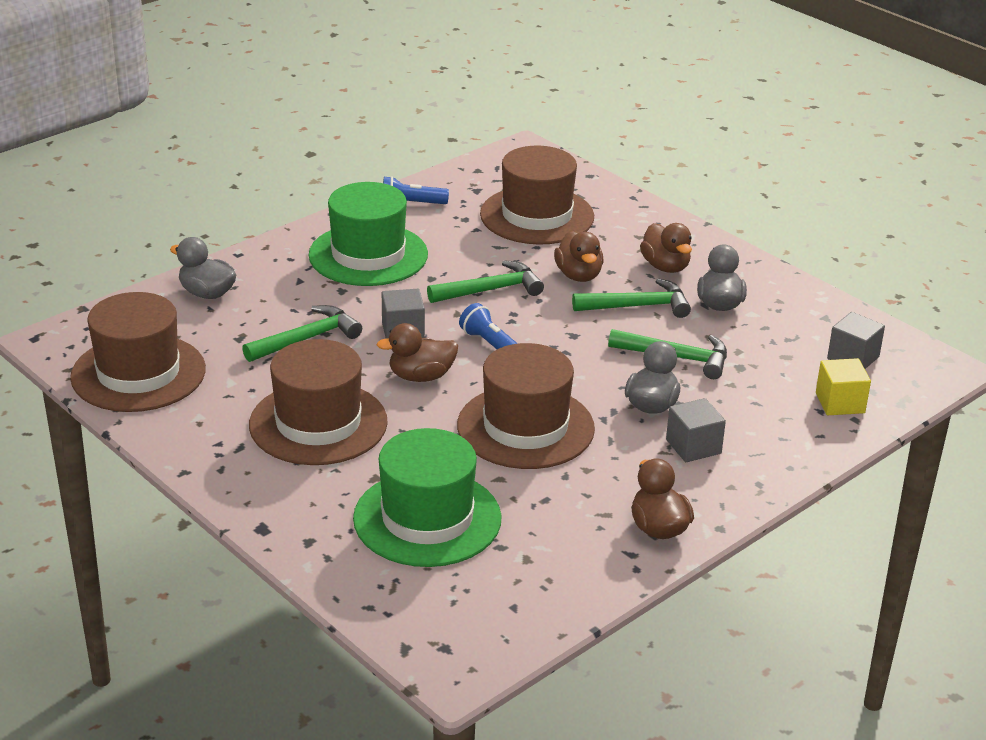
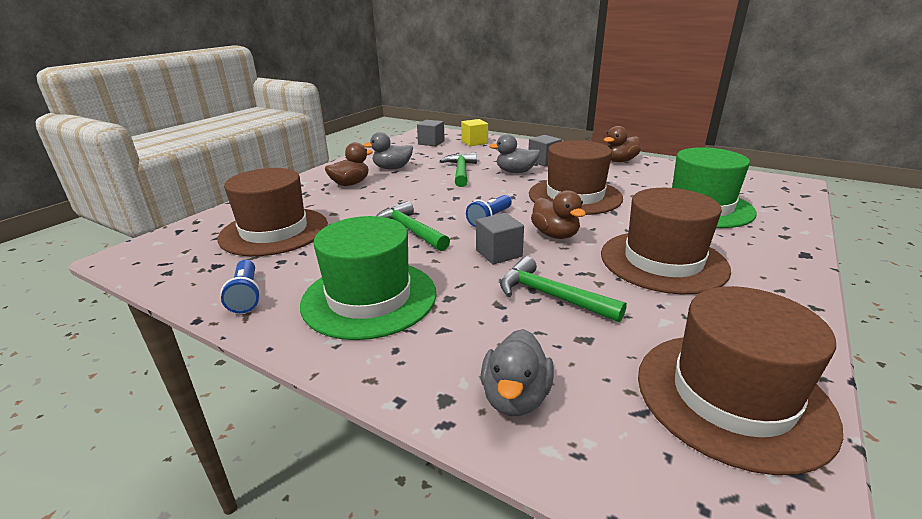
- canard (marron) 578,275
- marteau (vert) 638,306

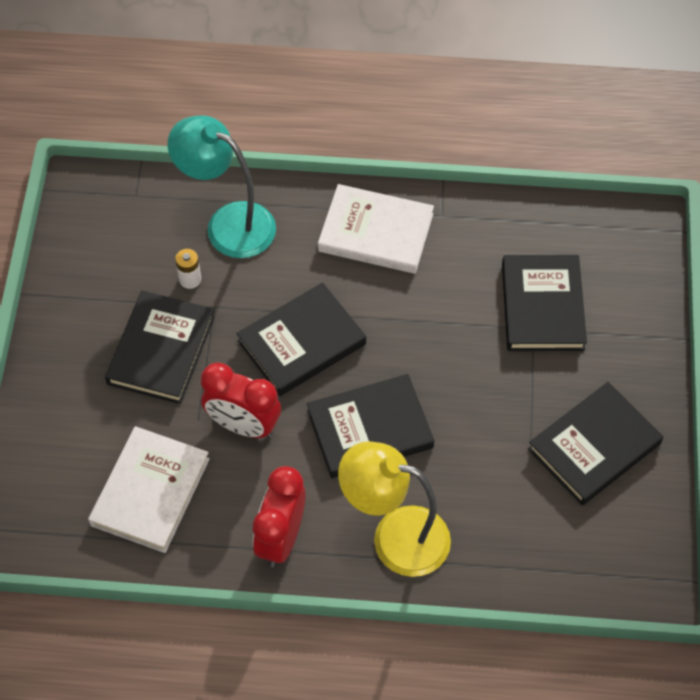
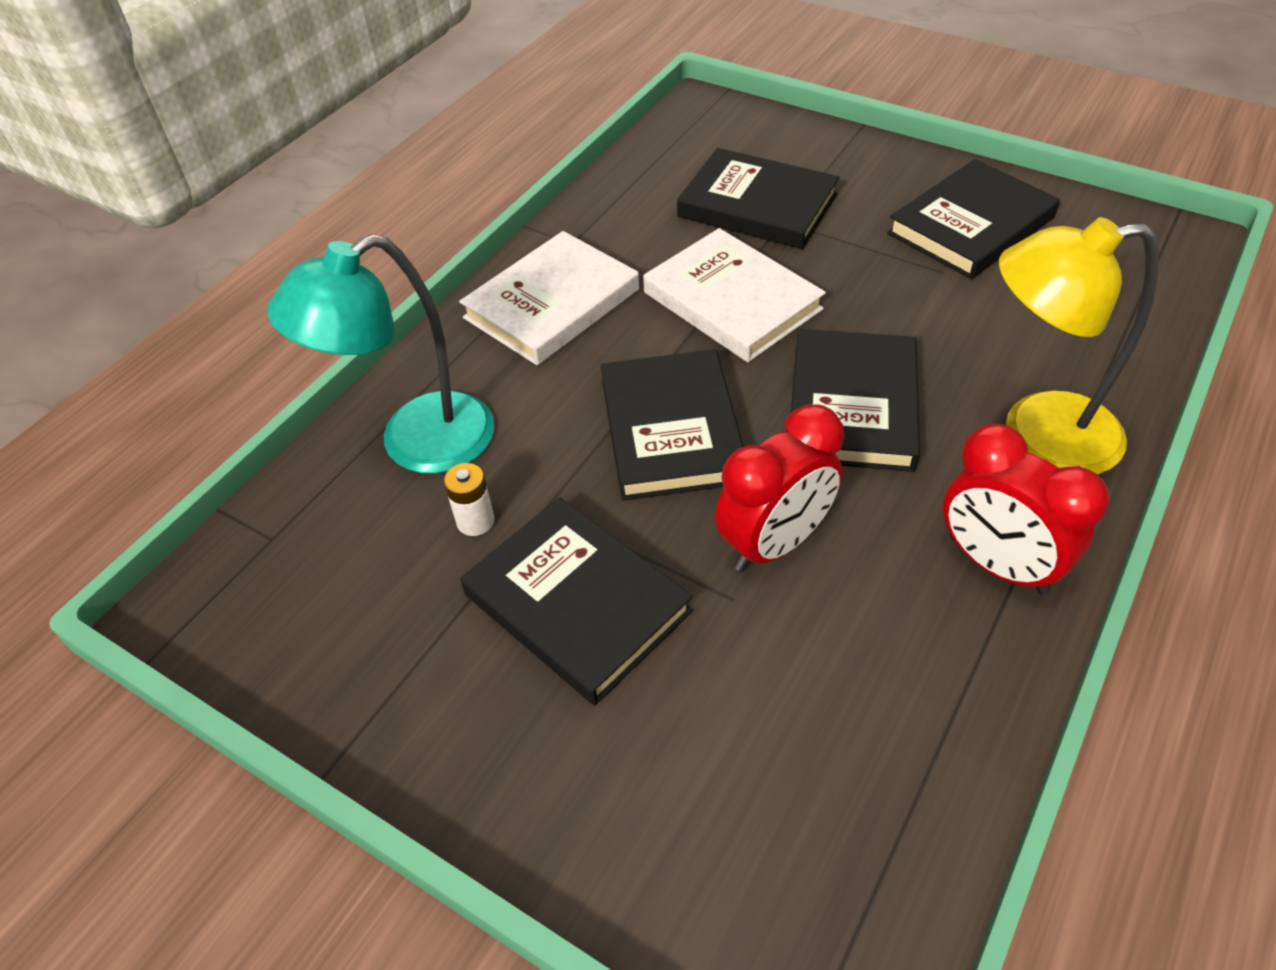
~ livre (blanc) 150,492 to 732,301
~ lampe (jaune) 395,536 = 1037,435 45 degrees clockwise
~ livre (noir) 594,446 = 971,225 60 degrees clockwise

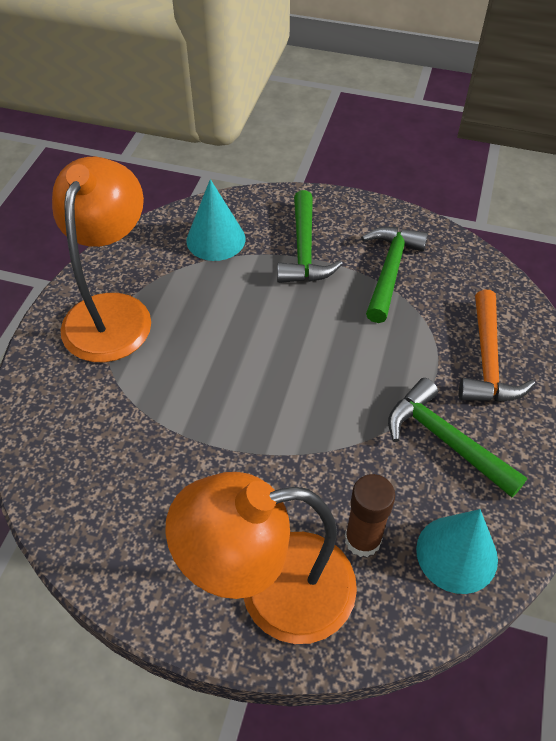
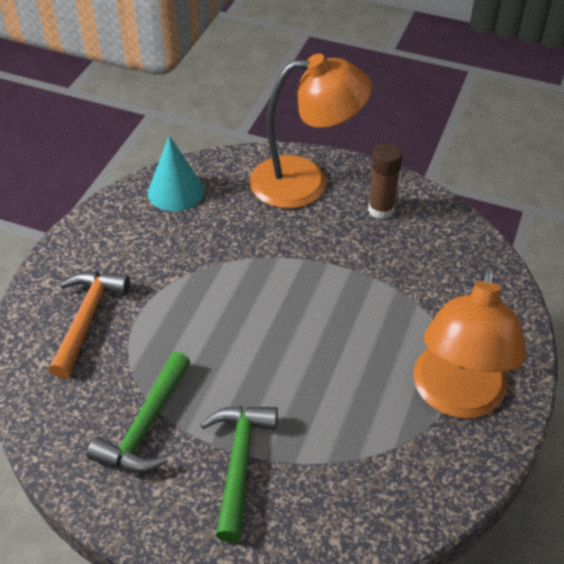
- cône (turquoise) 216,239
~ bâton de colle (marron) 362,539 to 381,210
- marteau (vert) 445,440

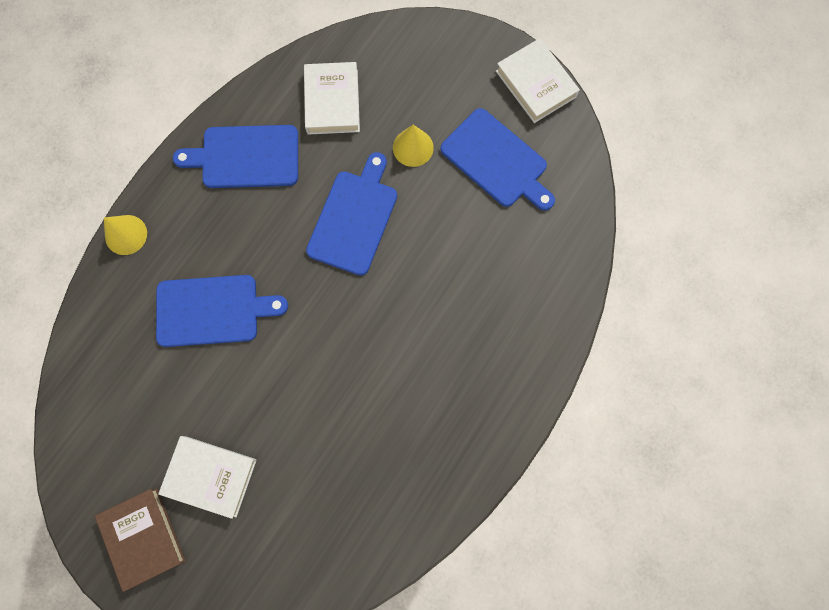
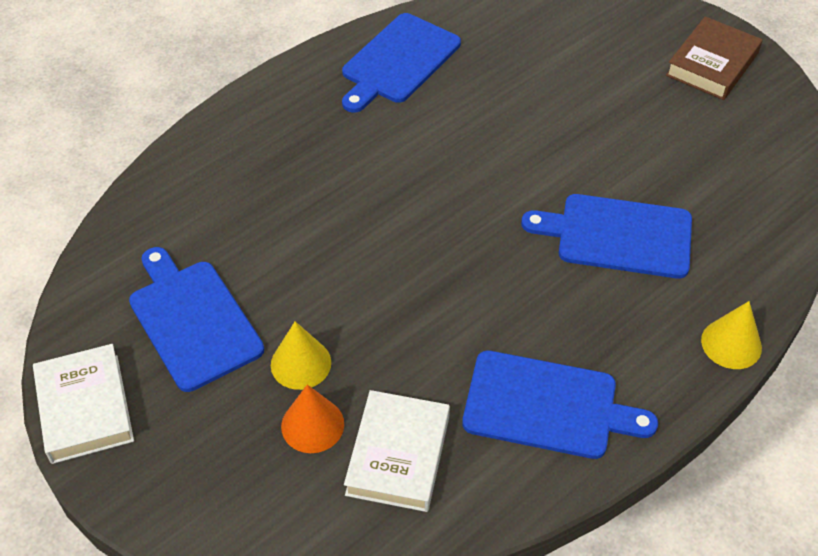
~ livre (marron) 143,537 = 712,64 45 degrees clockwise
- livre (blanc) 210,476
~ planche à découper (bleu) 354,218 to 398,61
+ cône (orange) 312,425

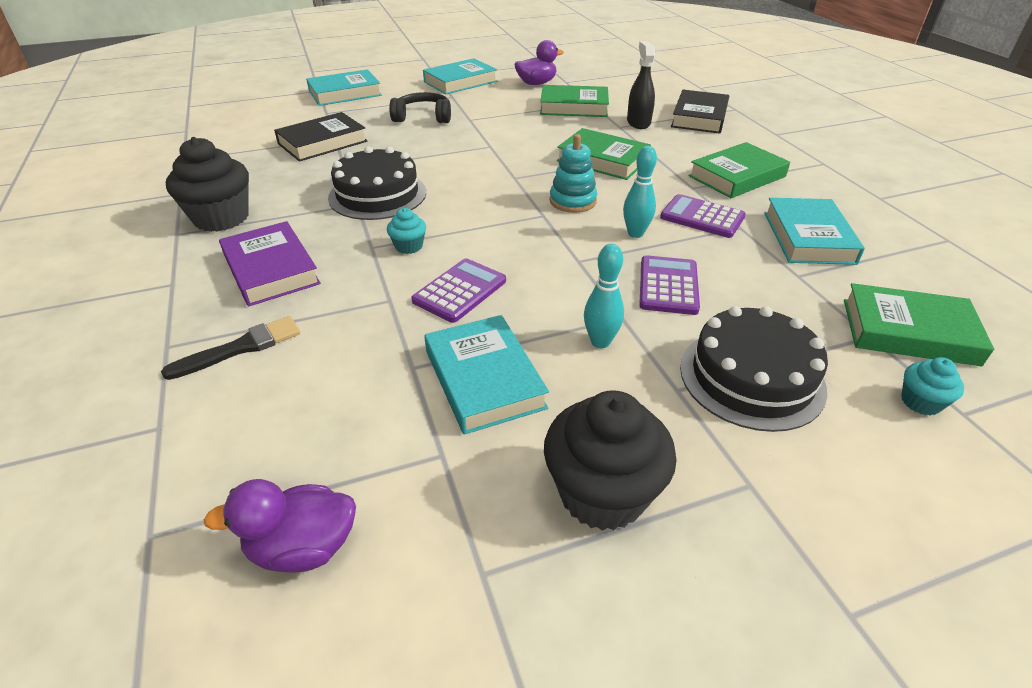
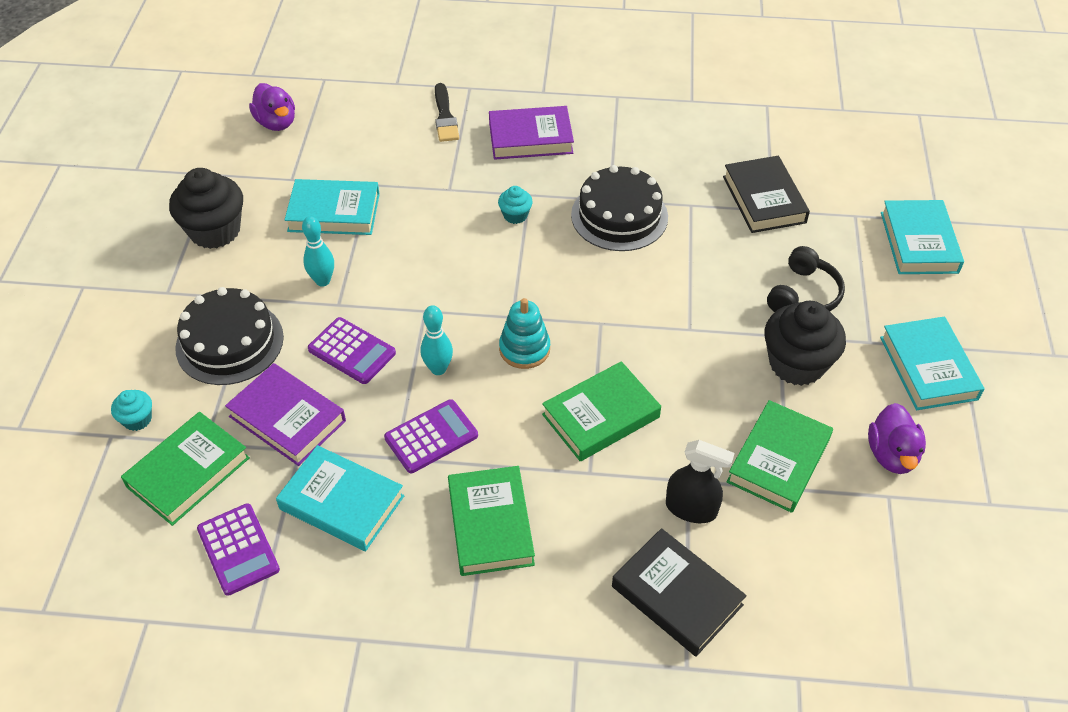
~ muffin (noir) 221,218 to 796,364
~ canard (violet) 303,547 = 276,123 135 degrees clockwise
~ calculatrice (violet) 460,291 to 238,549
+ livre (violet) 287,419

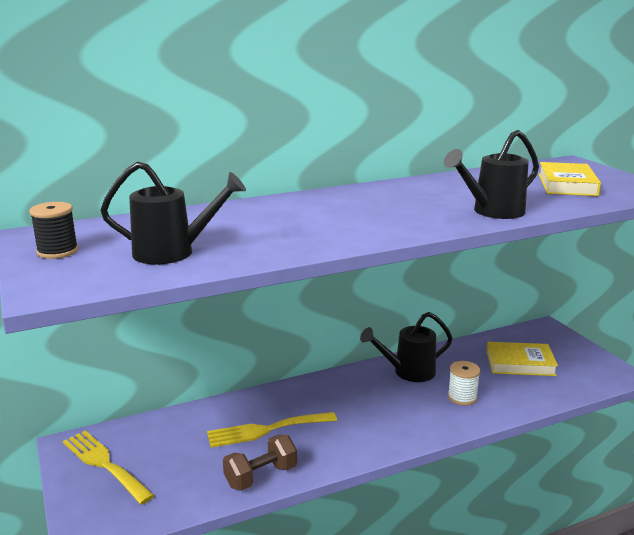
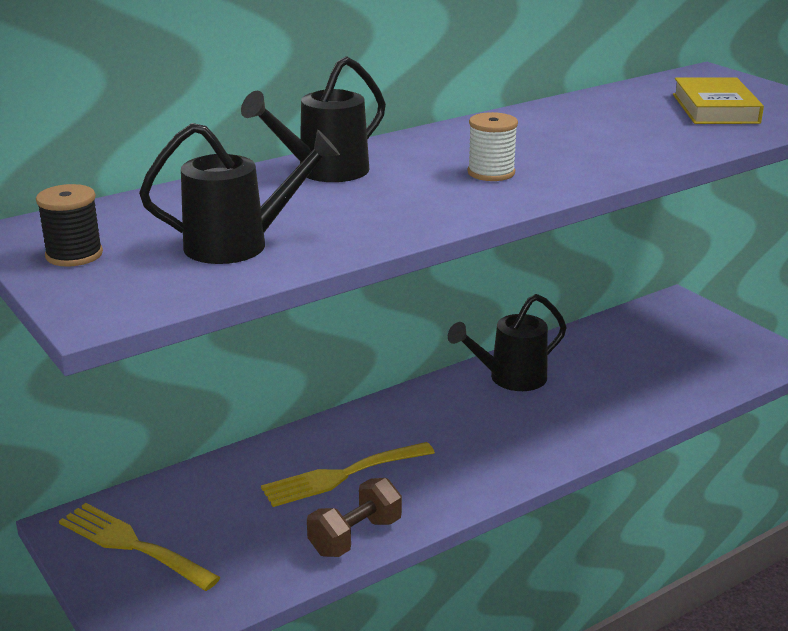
~ arrosoir (noir) 492,212 to 324,172
~ bobine (blanc) 462,397 to 491,173
- livre (jaune) 520,363

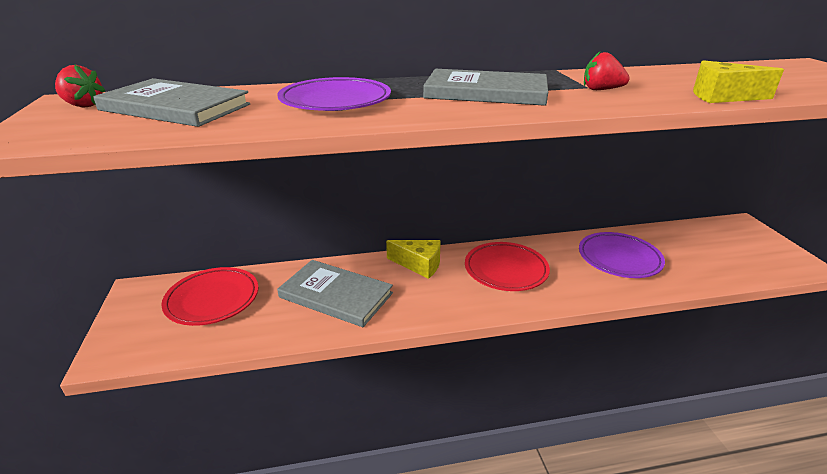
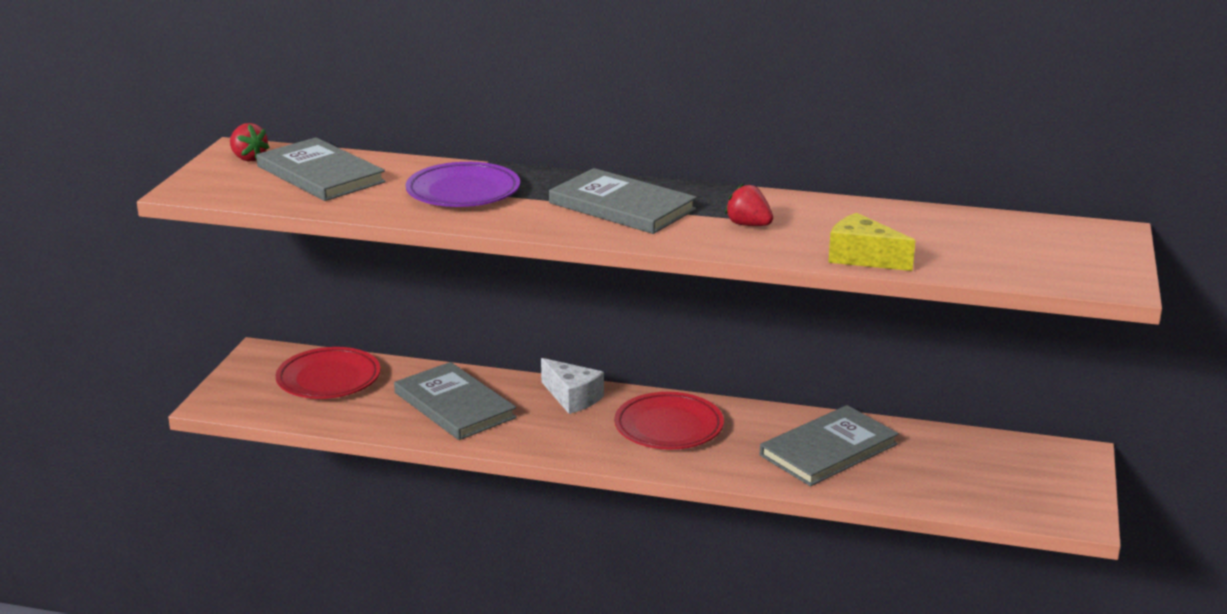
~ fromage (jaune) 419,265 to fromage (blanc) 572,397
~ assiette (violet) 619,259 to livre (gris) 828,450

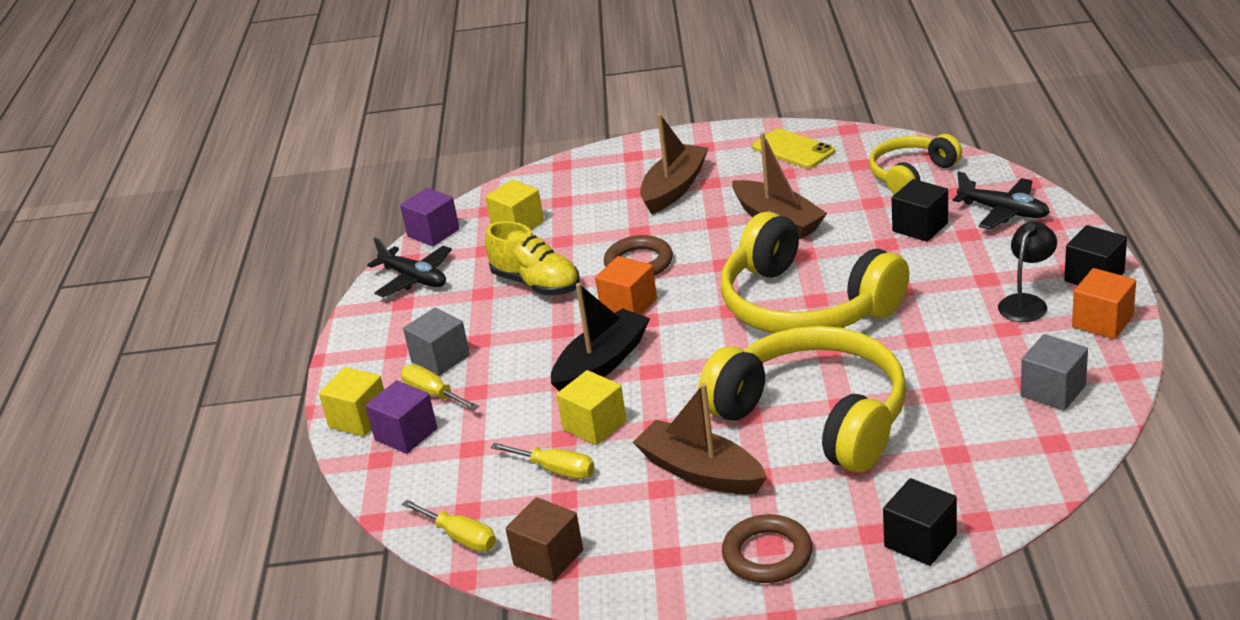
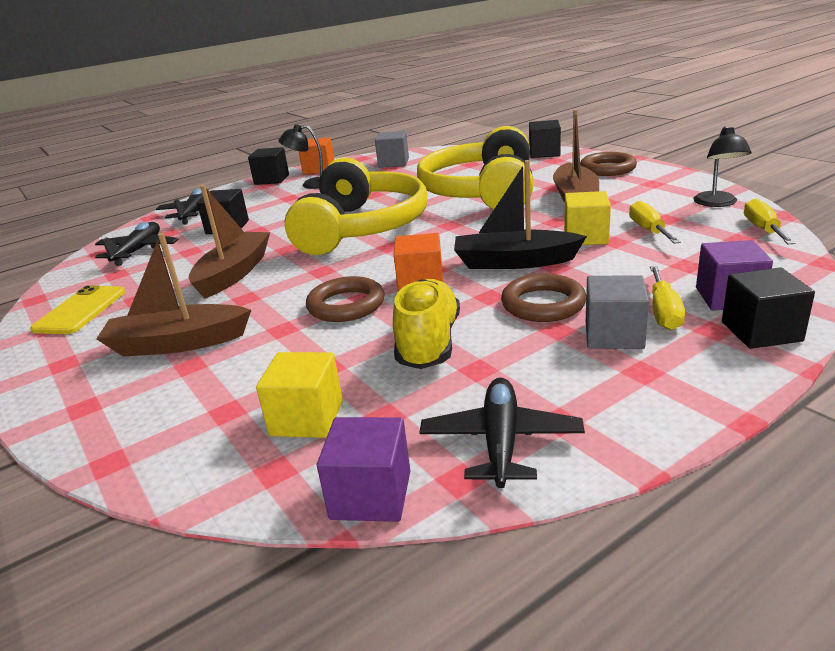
~ cube (jaune) 359,419 to cube (noir) 761,331
~ cube (marron) 548,557 to lampe (noir) 717,203
~ casque audio (jaune) 911,175 to avion (noir) 138,251
+ anneau (marron) 543,304

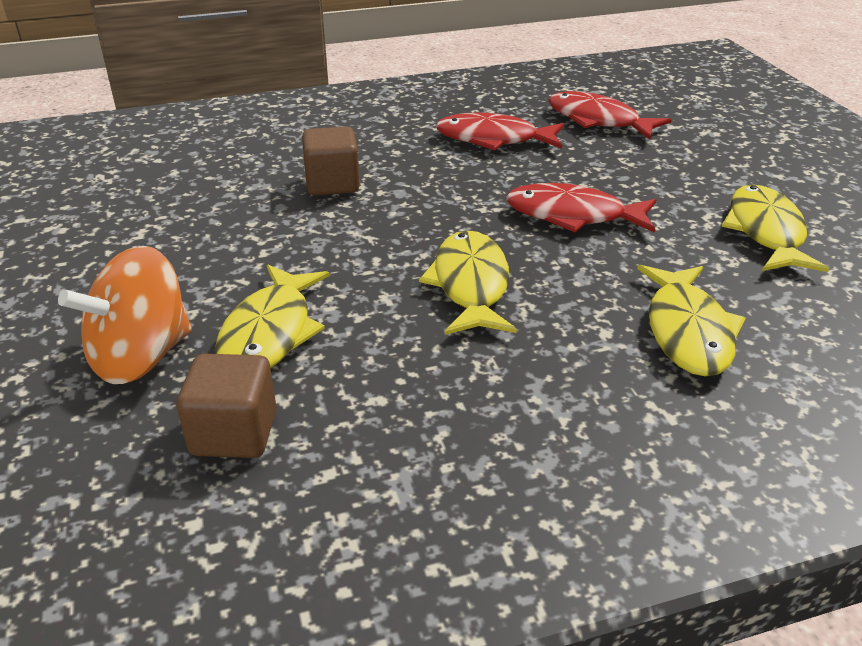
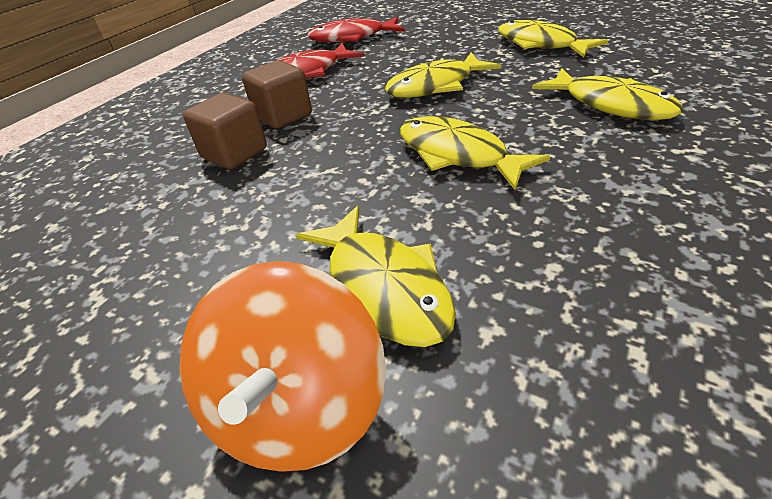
~ cube (marron) 234,433 to 283,116
~ poisson (rouge) 573,215 to poisson (jaune) 435,86

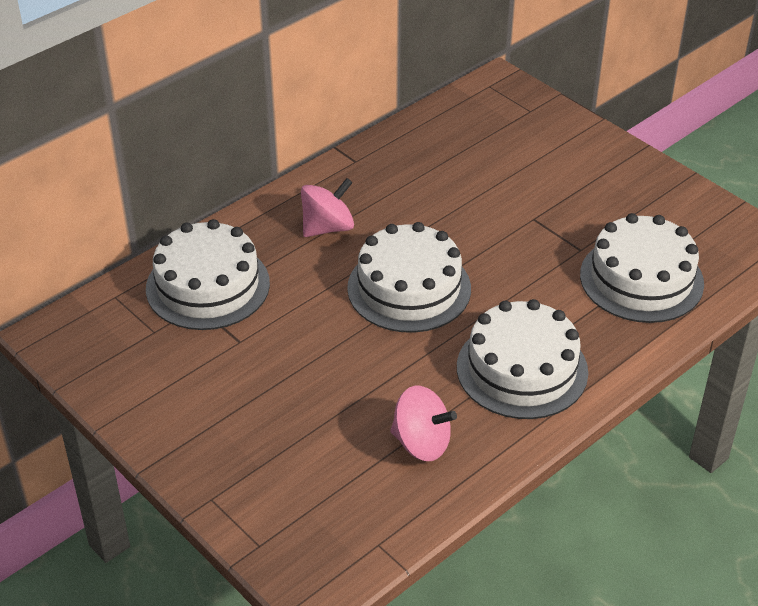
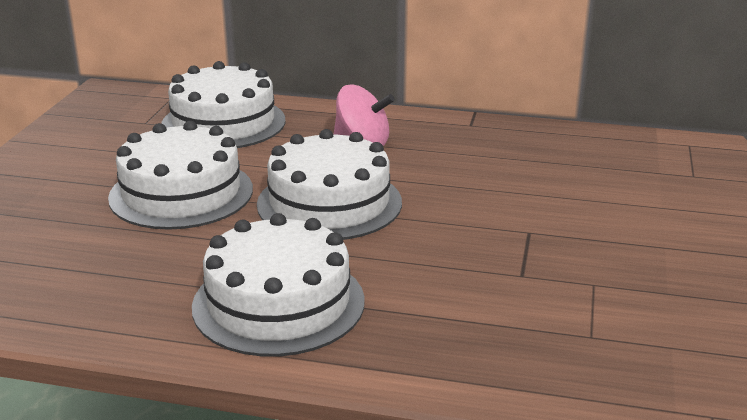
- toupie (rose) 421,443
~ gâteau (blanc) 641,279 to 181,193

